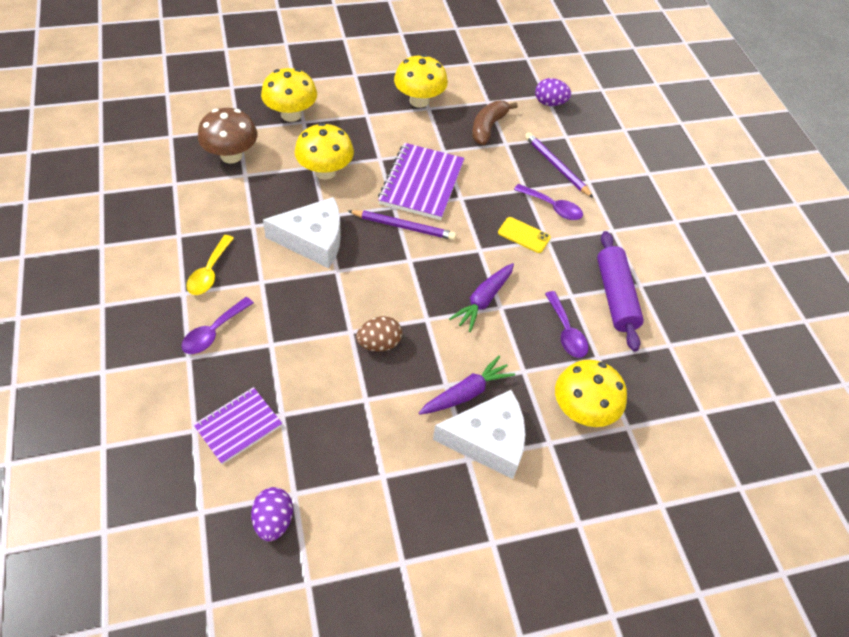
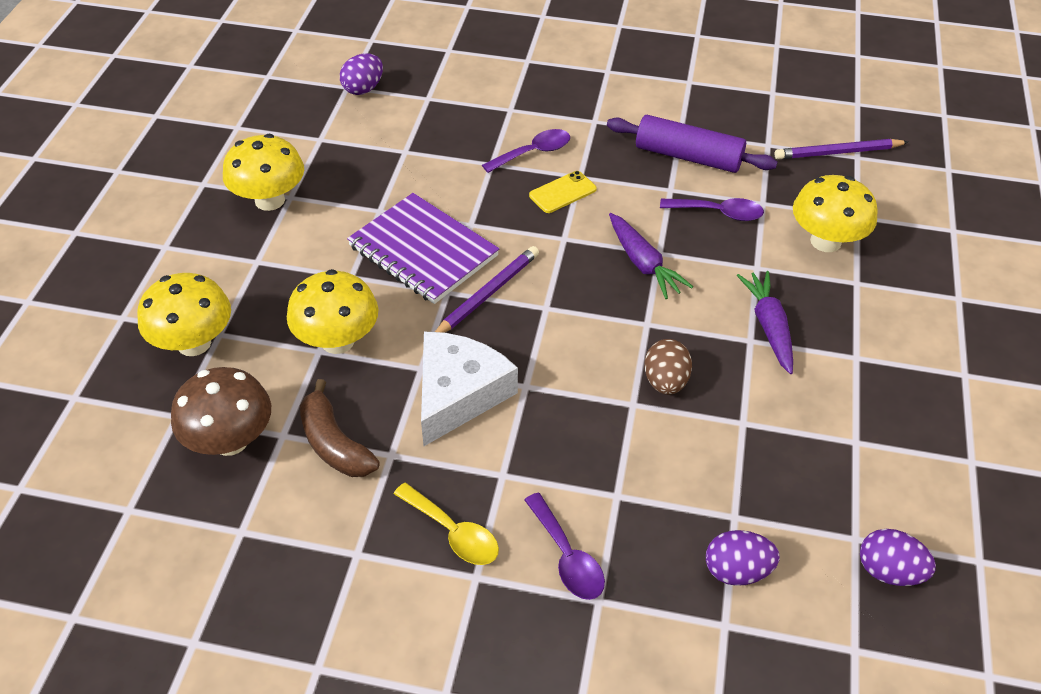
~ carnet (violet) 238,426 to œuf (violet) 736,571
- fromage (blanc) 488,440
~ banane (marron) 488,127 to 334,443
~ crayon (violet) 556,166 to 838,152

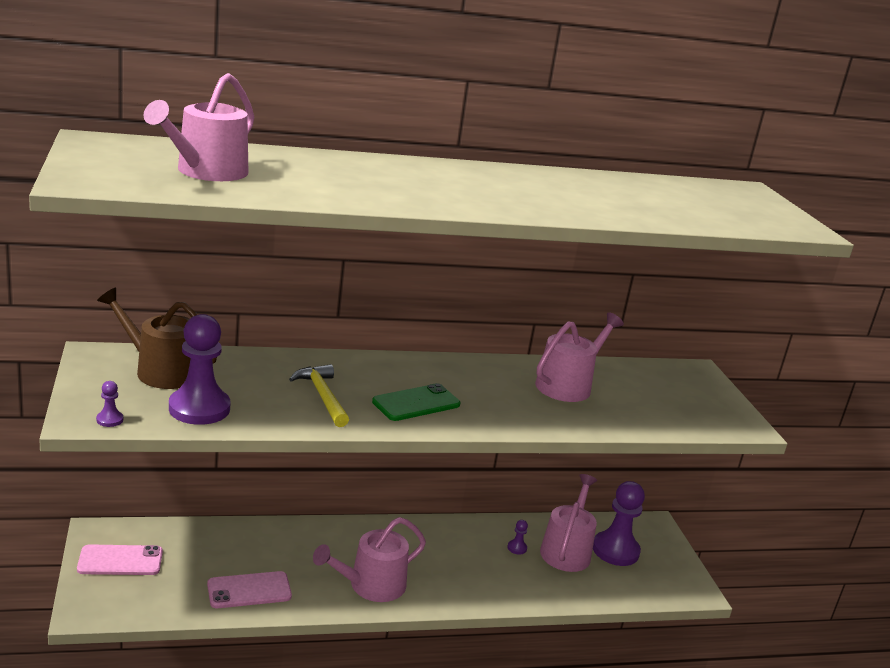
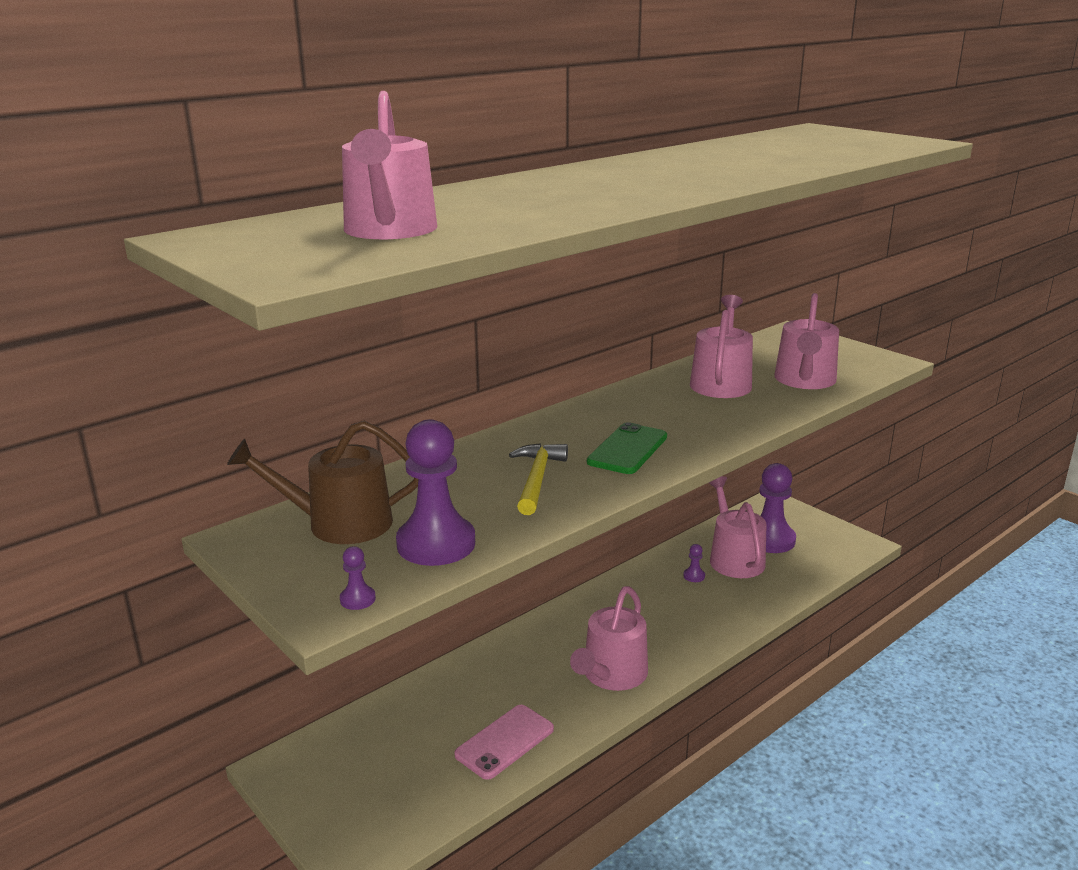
- téléphone (rose) 120,561
~ marteau (jaune) 322,396 = 537,479 60 degrees clockwise
+ arrosoir (rose) 805,380

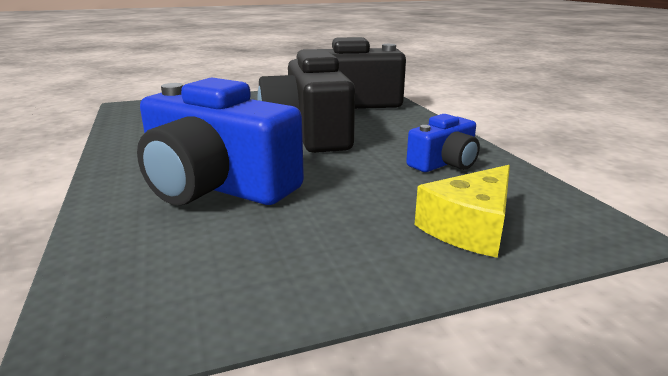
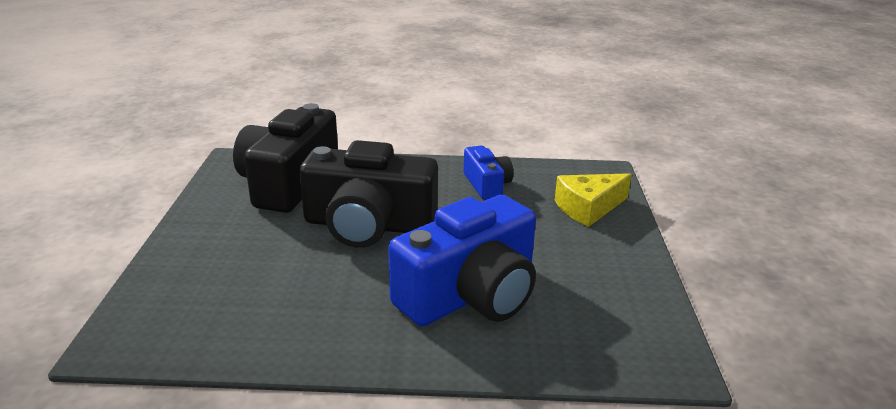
~ fromage (jaune) 470,227 = 588,208 90 degrees clockwise

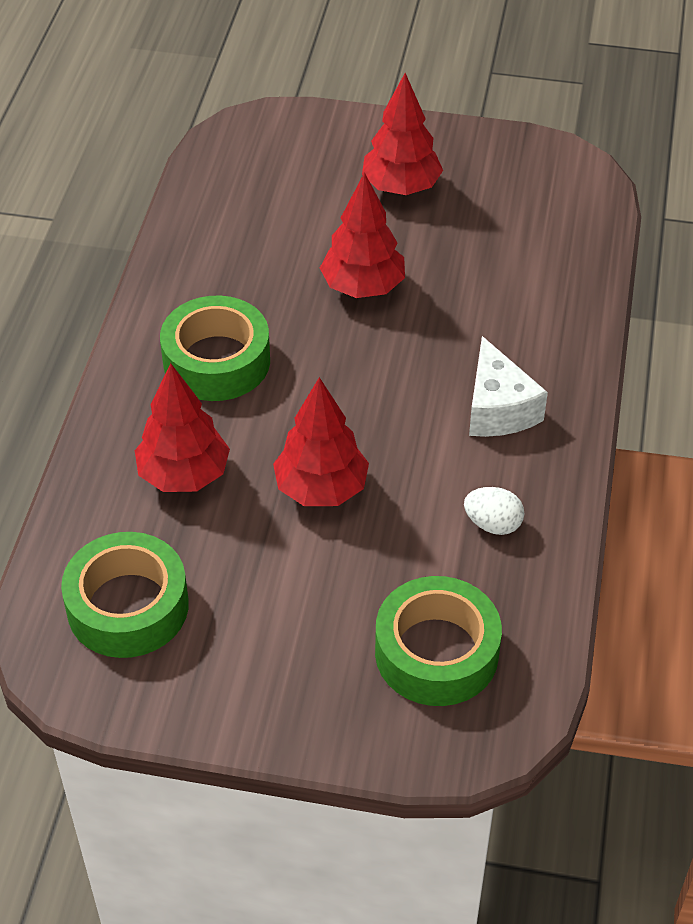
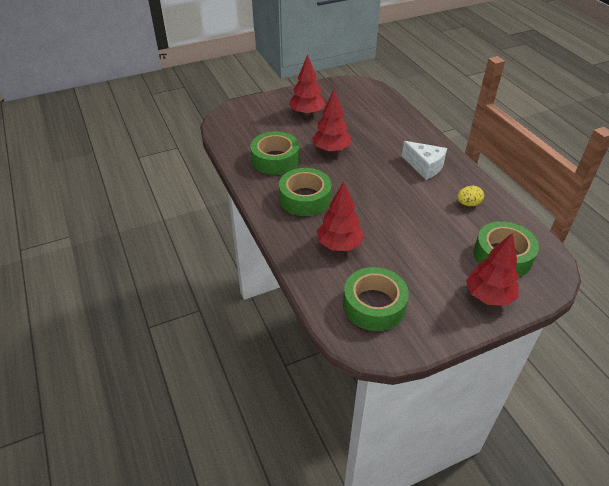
~ arbre (rouge) 321,489 to 488,296
~ œuf (blanc) 493,524 to œuf (jaune) 468,204
+ ruban adhésif (vert) 275,159

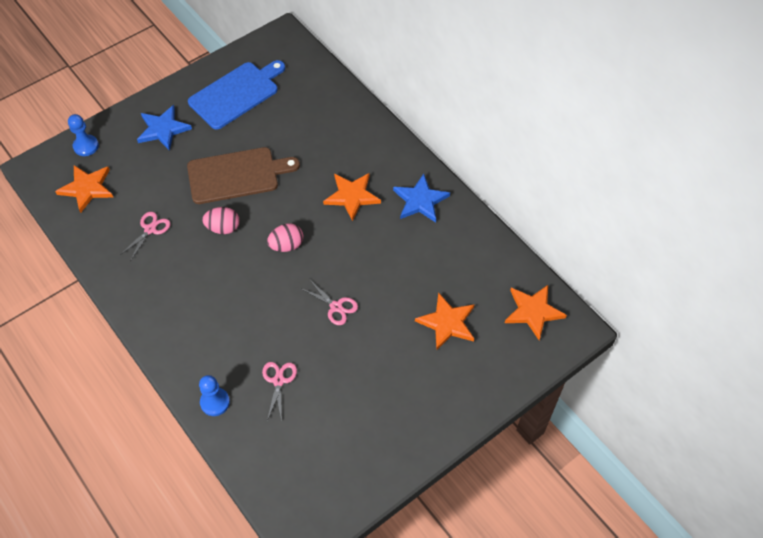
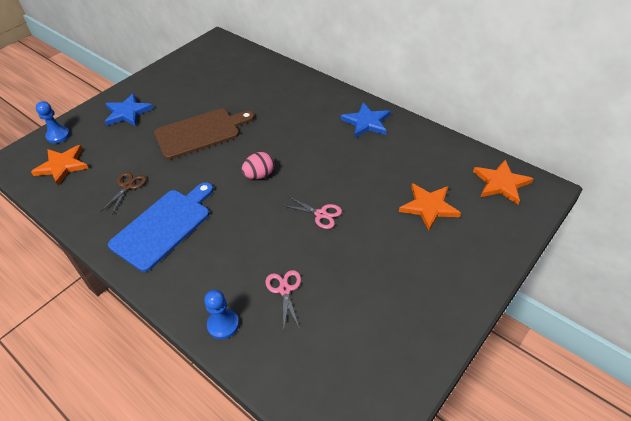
~ ciseaux (rose) 150,229 to ciseaux (marron) 127,186
~ planche à découper (bleu) 236,94 to 163,226
- œuf (rose) 223,228
- étoile (orange) 352,196

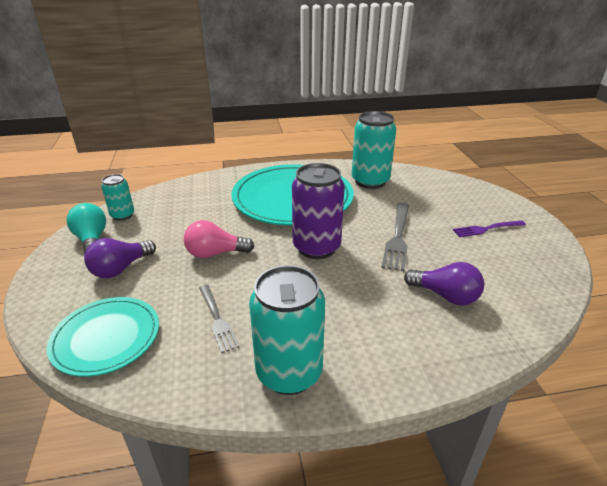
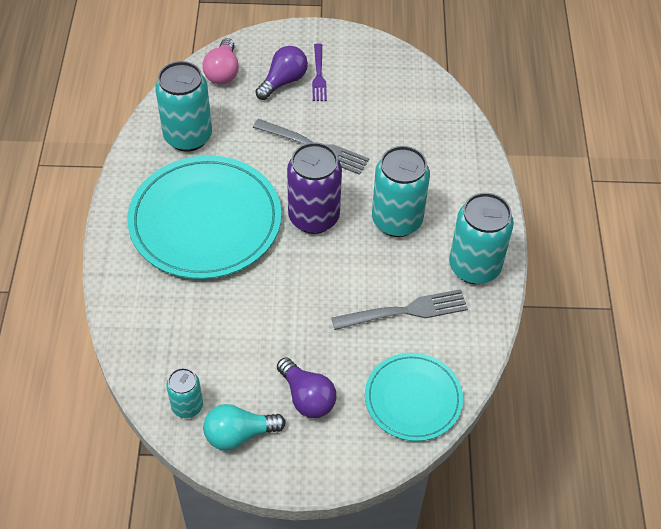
~ ampoule (rose) 215,253 to 223,72
~ fourchette (gris) 217,319 = 405,311 x1.50
~ ampoule (violet) 445,296 to 283,81
+ canette (turquoise) 397,220

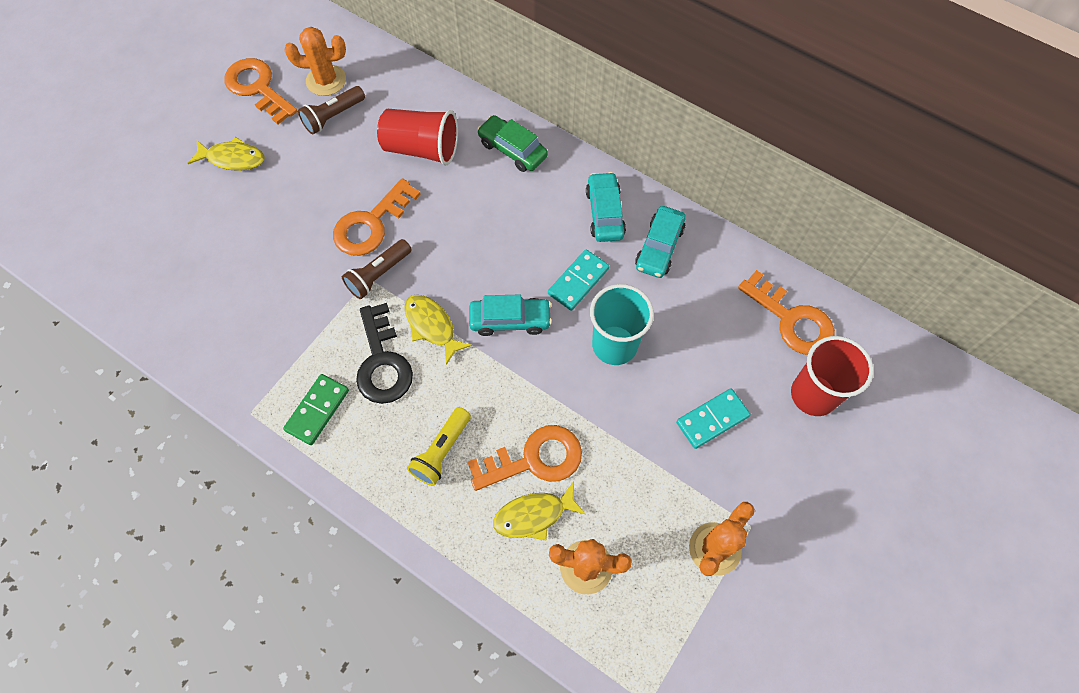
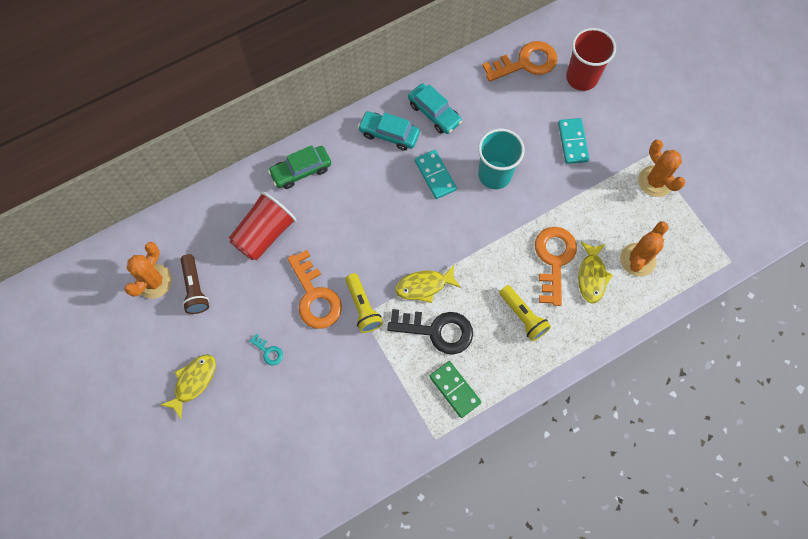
- clé (orange) 258,88
~ lampe de poche (marron) 378,275 to lampe de poche (jaune) 363,307
- voiture (turquoise) 510,320
+ clé (turquoise) 268,351

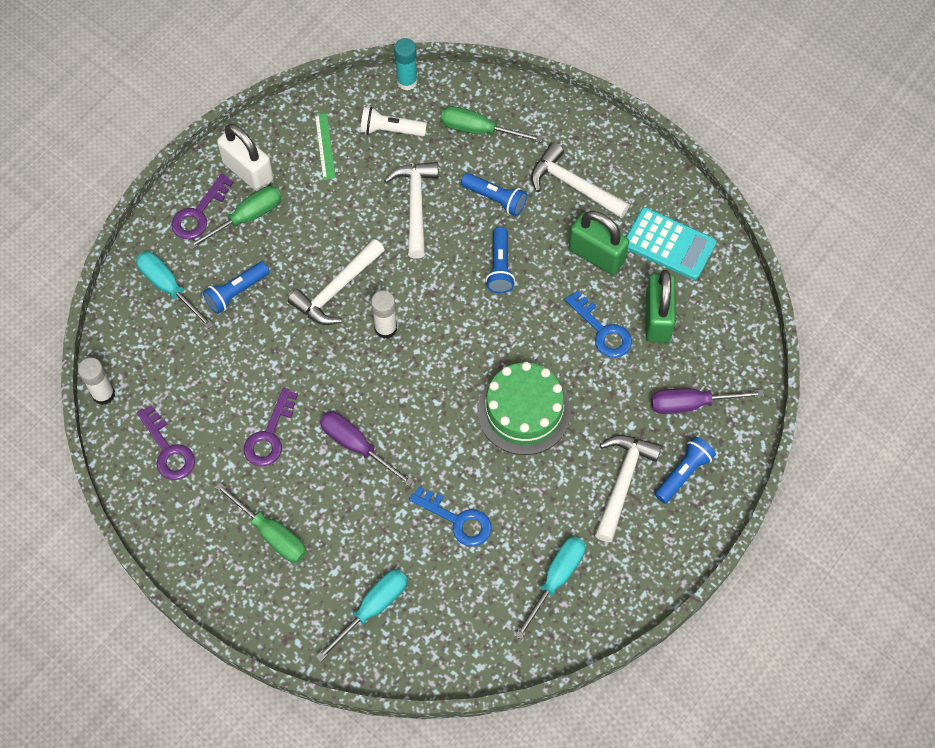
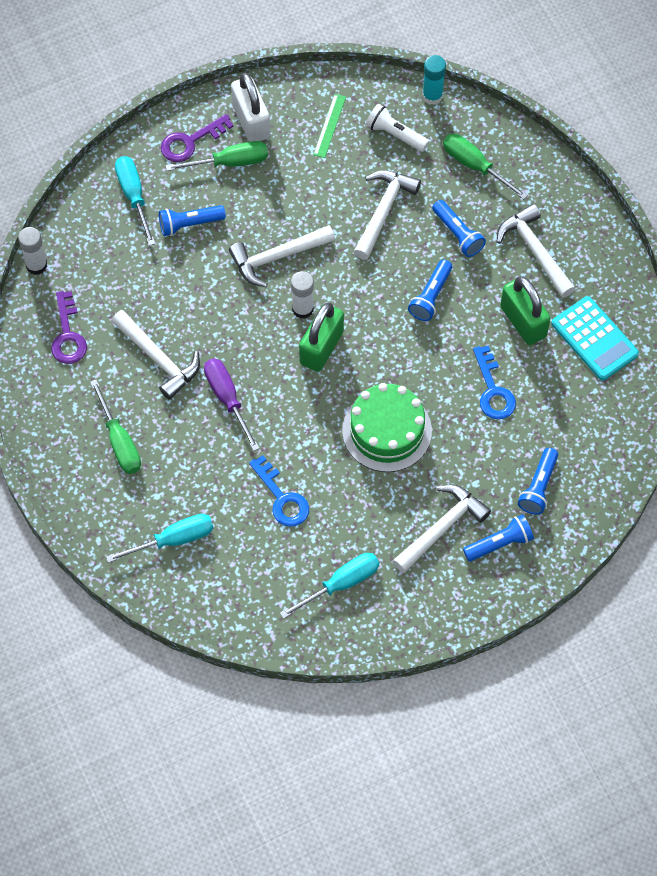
~ clé (violet) 269,435 to marteau (blanc) 158,358
~ cadenas (vert) 657,318 to 321,347
~ tournevis (violet) 691,404 to lampe de poche (bleu) 538,487

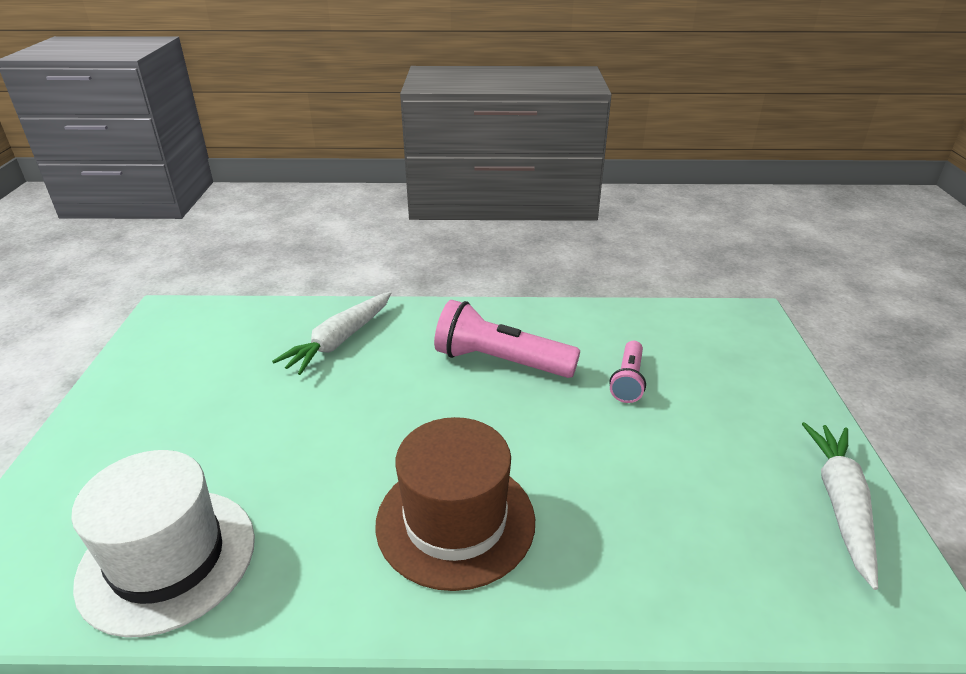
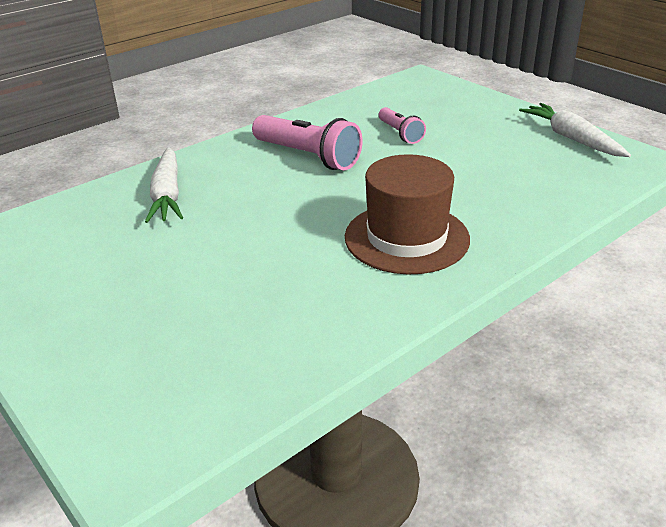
- chapeau (blanc) 168,559
~ lampe de poche (rose) 500,361 = 307,157 120 degrees counterclockwise

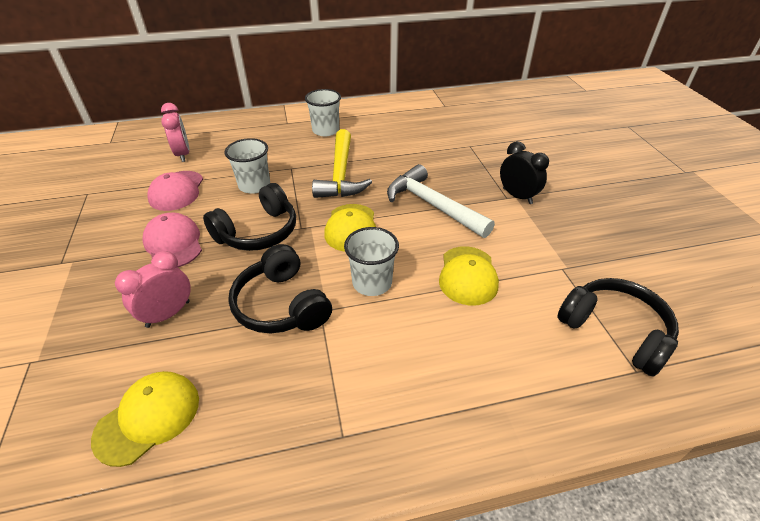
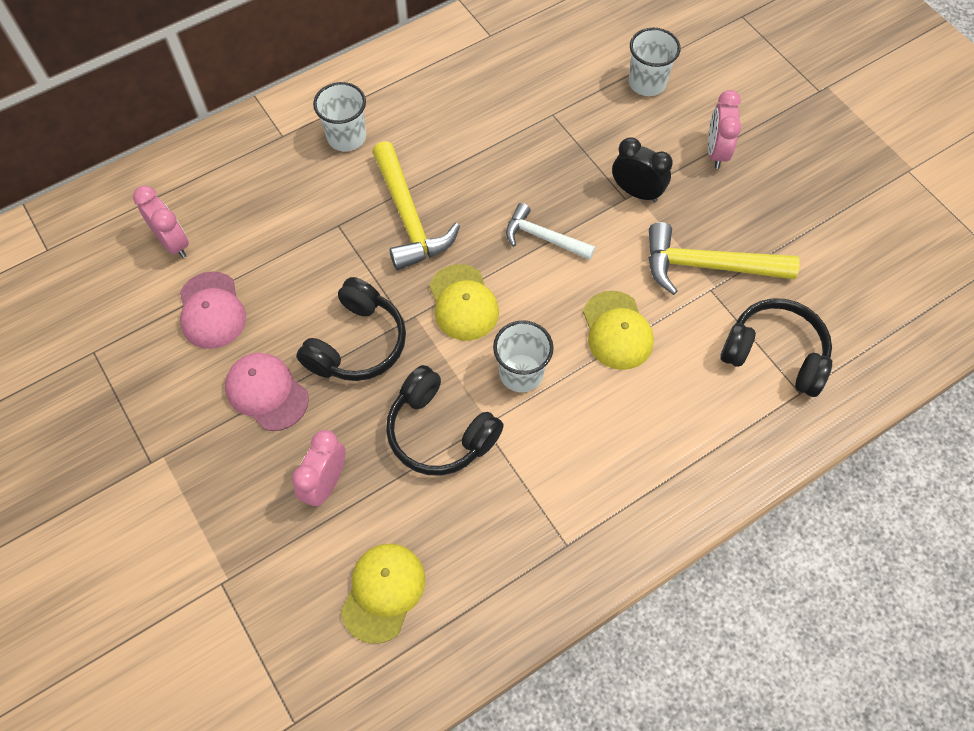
~ gobelet (blanc) 254,185 to 647,83
~ marteau (blanc) 432,205 = 543,237 x0.63
+ marteau (jaune) 707,266
+ réveil (rose) 716,152

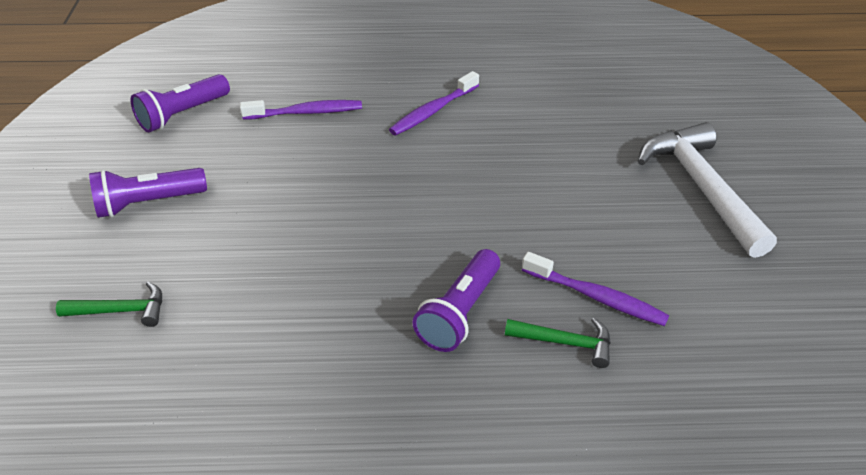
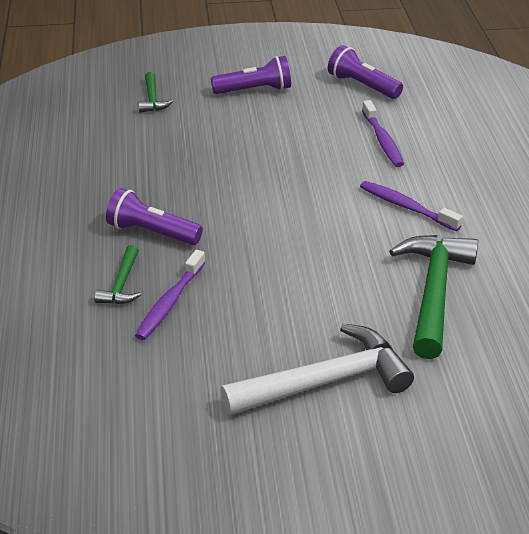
~ lampe de poche (violet) 148,203 = 254,90 105 degrees clockwise
+ marteau (vert) 433,292

